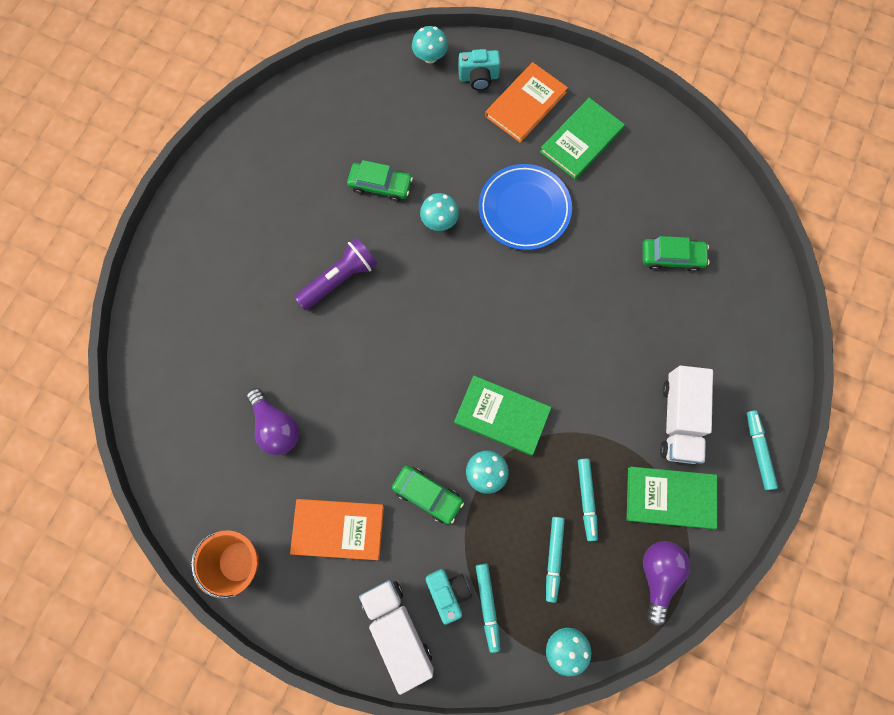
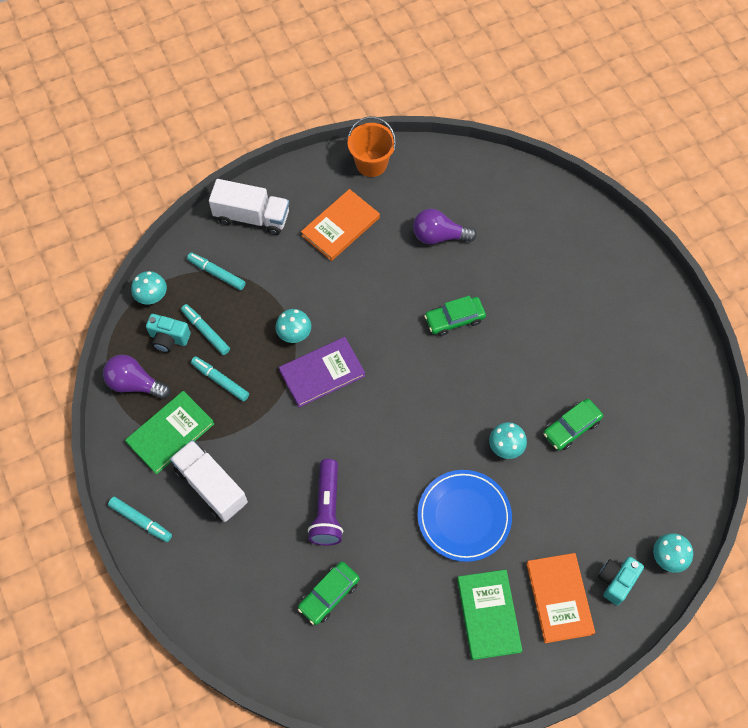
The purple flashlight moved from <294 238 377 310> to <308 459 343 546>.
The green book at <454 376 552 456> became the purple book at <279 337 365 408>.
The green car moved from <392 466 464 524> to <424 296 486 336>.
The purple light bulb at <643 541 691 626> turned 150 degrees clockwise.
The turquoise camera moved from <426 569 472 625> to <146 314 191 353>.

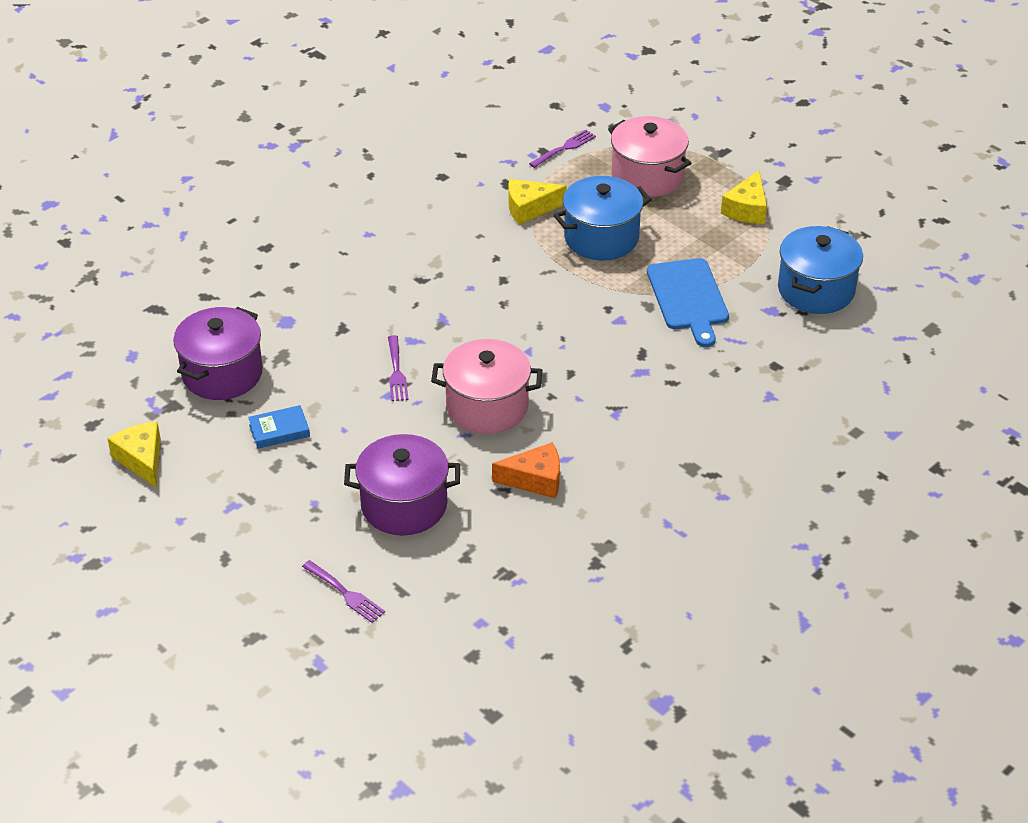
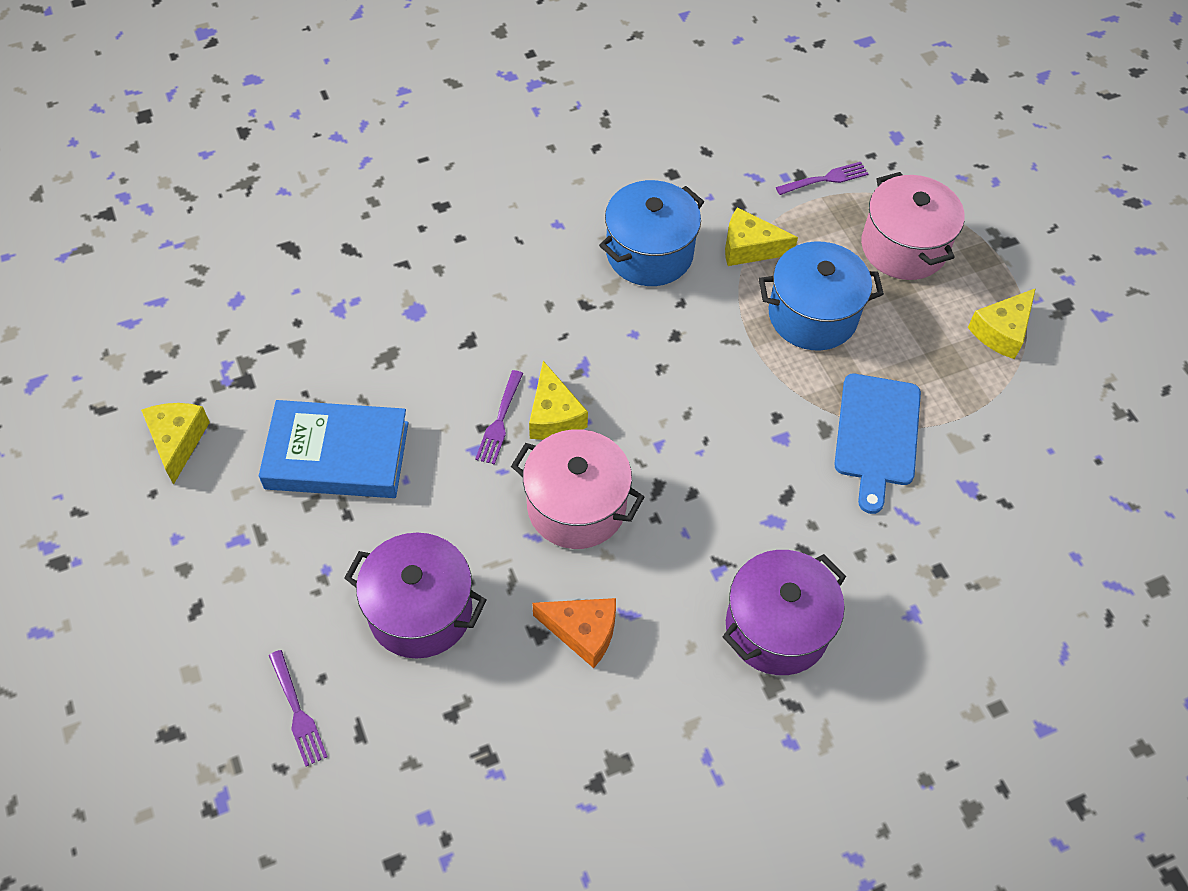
The blue pot moved from <778 226 863 314> to <599 180 704 286>.
The purple pot moved from <173 307 263 400> to <723 550 846 675>.
The blue book at <248 405 310 449> changed to 2.08 times the size.
The yellow cheese at <529 361 588 440> appeared.

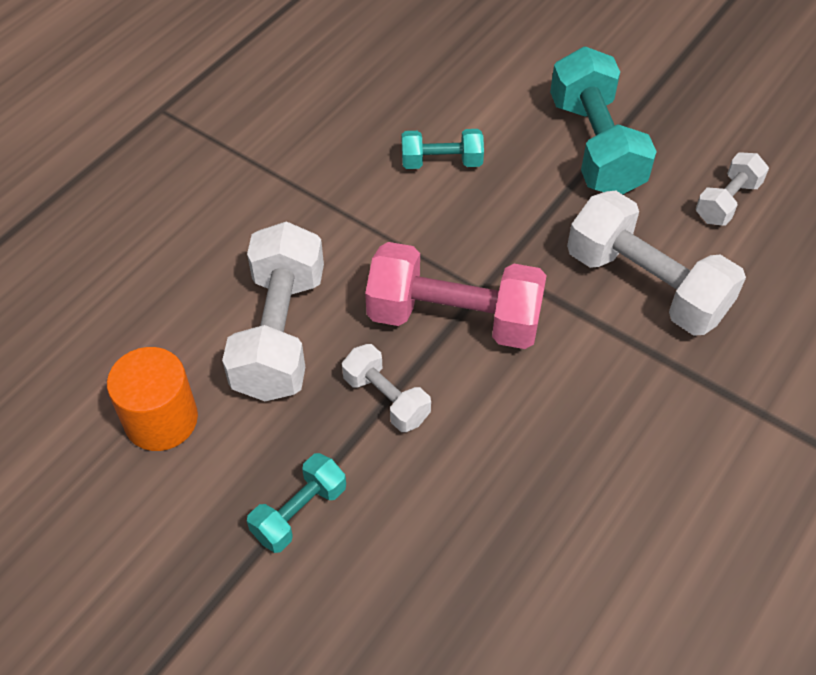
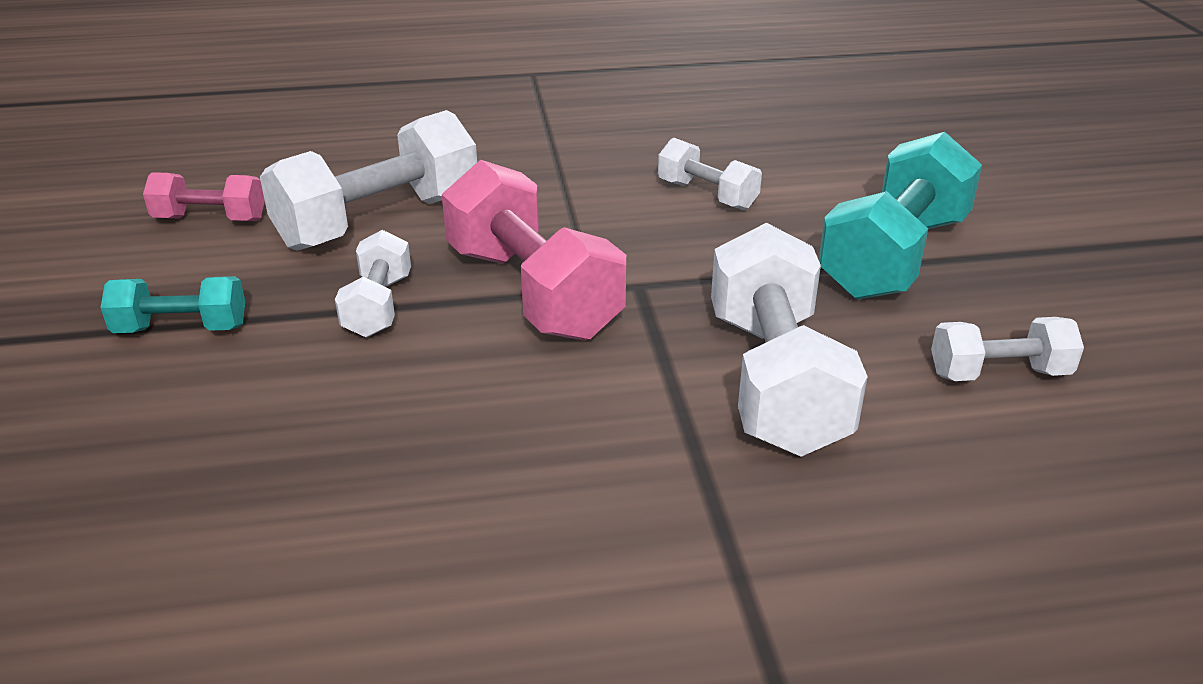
The turquoise dumbbell at <402 129 484 169> became the white dumbbell at <658 138 762 210>.
The orange cylinder at <107 347 198 451> was replaced by the pink dumbbell at <143 172 265 221>.

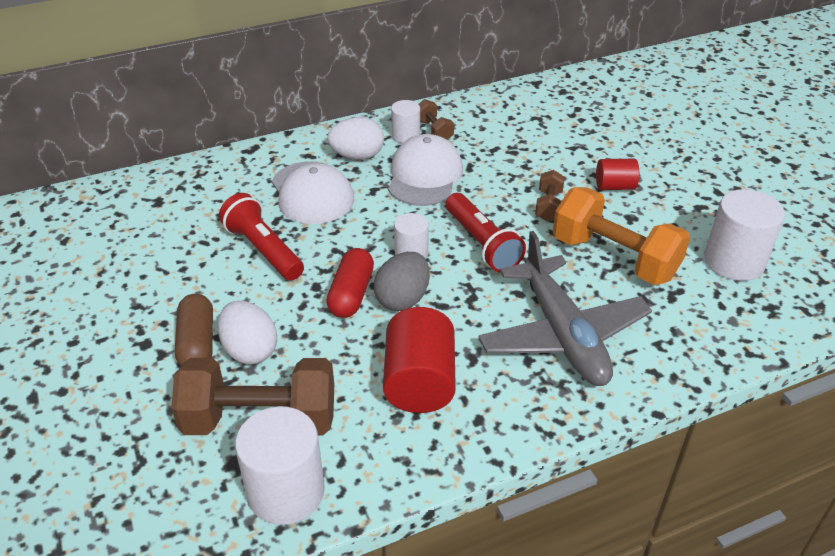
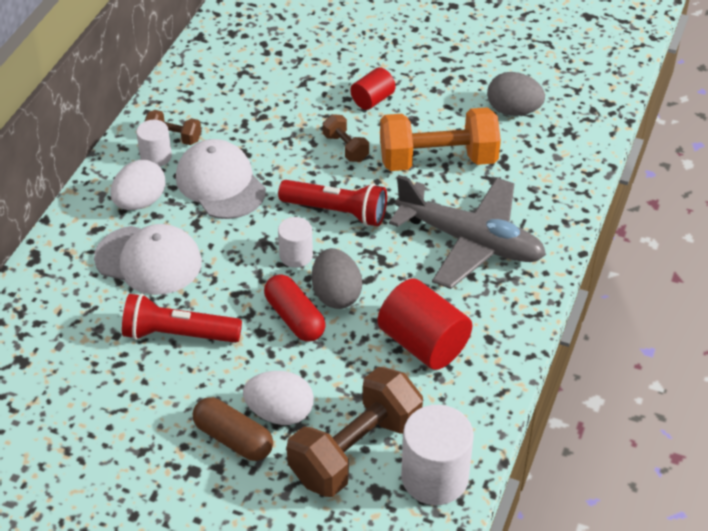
The white cylinder at <704 189 785 281> was replaced by the grey egg at <487 72 545 116>.

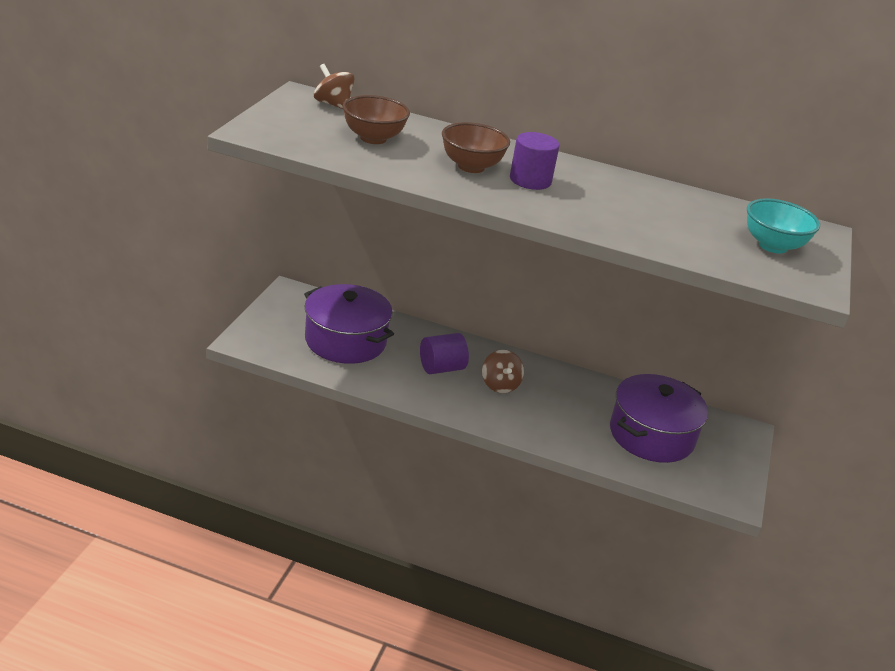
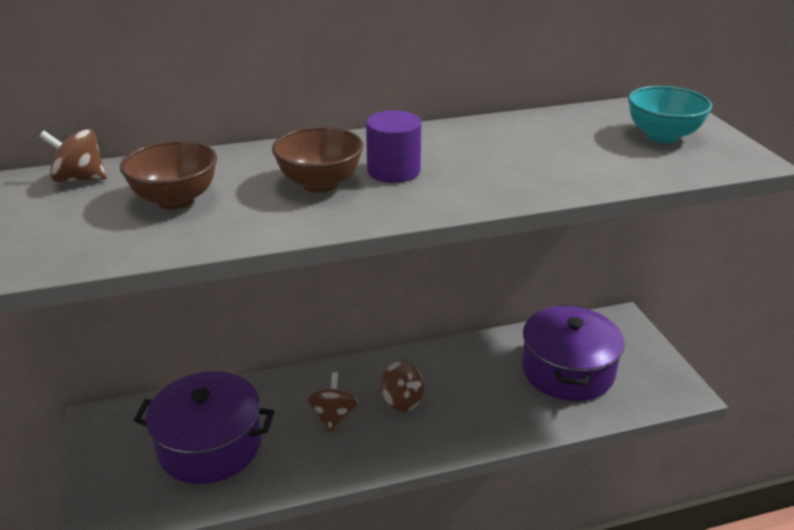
The purple cylinder at <420 333 469 374> was replaced by the brown spinning top at <307 372 358 432>.

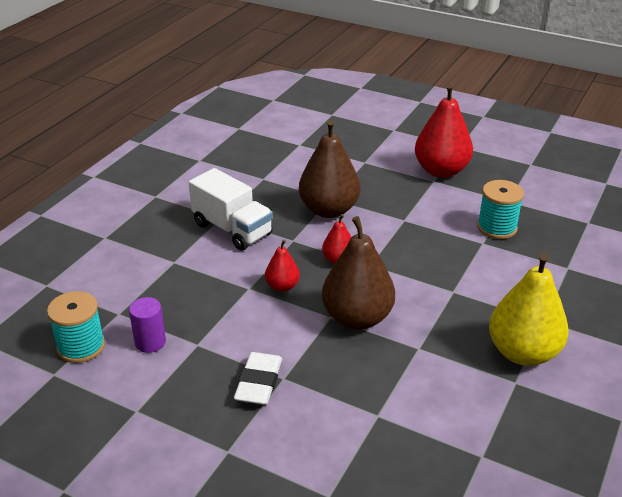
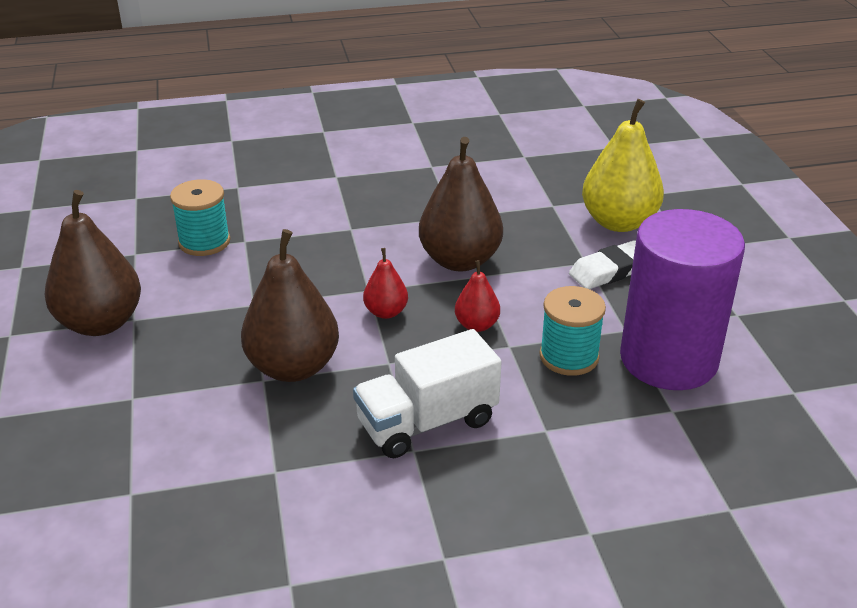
The red pear at <415 84 473 178> became the brown pear at <44 190 141 336>.
The white truck at <189 168 273 251> turned 120 degrees counterclockwise.
The yellow pear moved from <489 254 569 366> to <582 99 664 232>.
The turquoise spool moved from <47 291 105 363> to <539 286 606 376>.
The purple cylinder at <129 297 166 353> changed to 2.49 times the size.

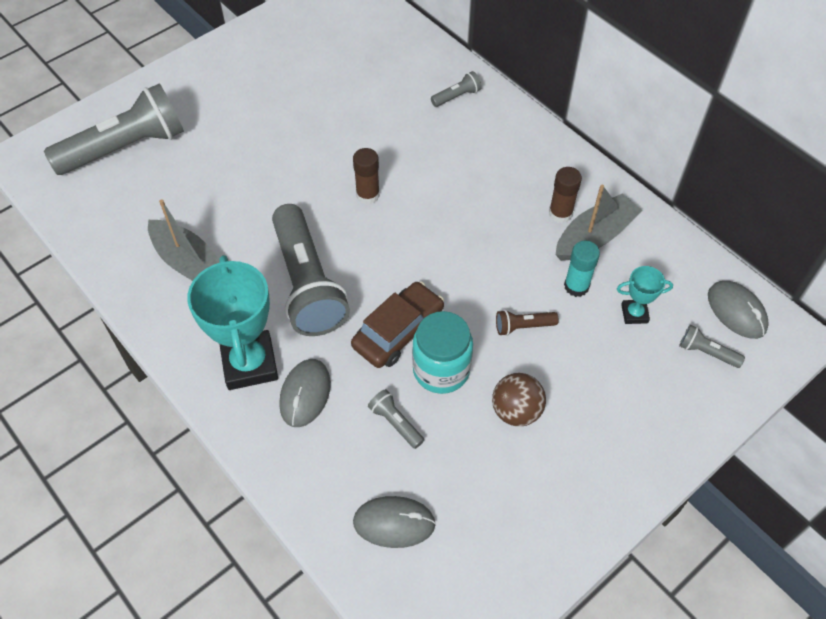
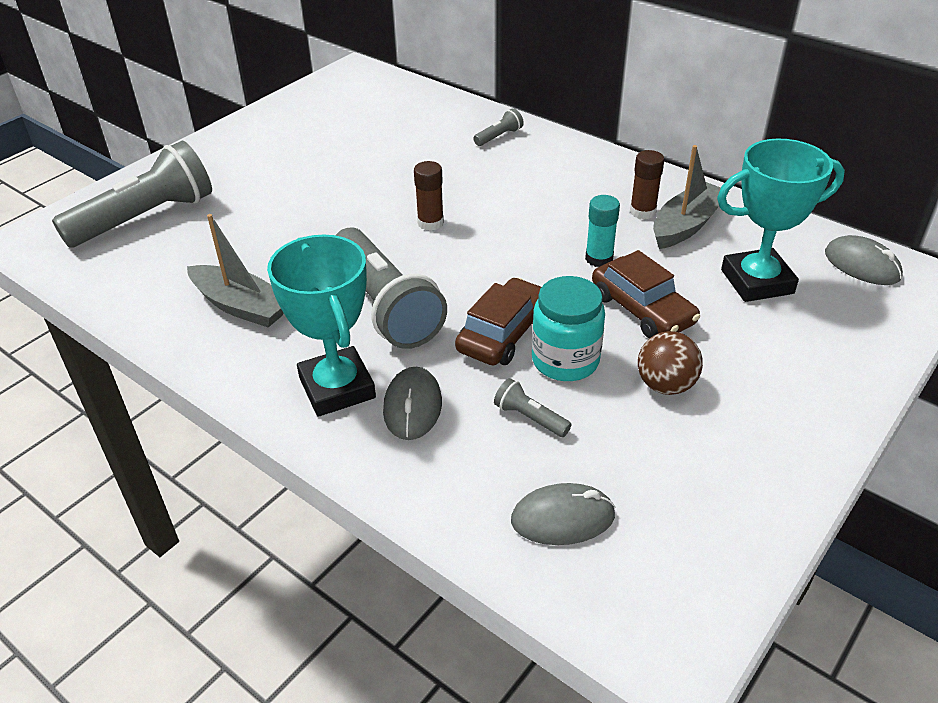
The turquoise glue stick moved from <564 240 600 297> to <585 195 620 267>.
The turquoise trophy at <617 266 673 324> changed to 2.06 times the size.
The brown flashlight at <496 310 559 336> was replaced by the brown car at <592 250 700 338>.
The grey flashlight at <679 325 745 368> disappeared.

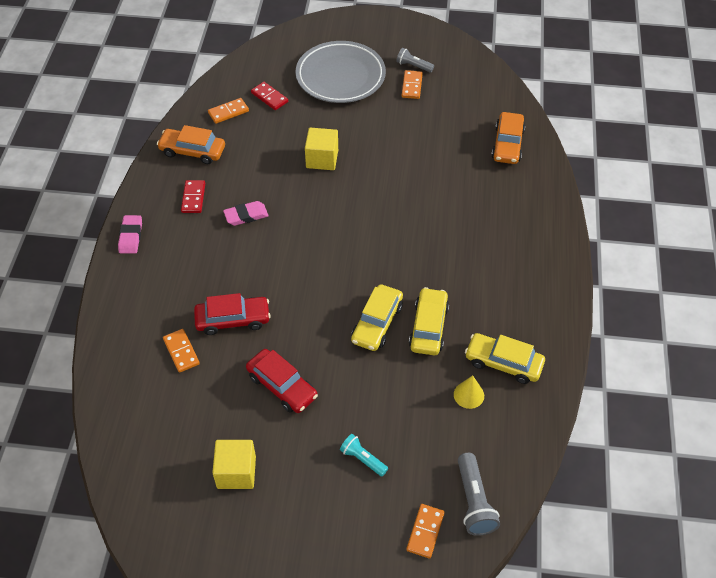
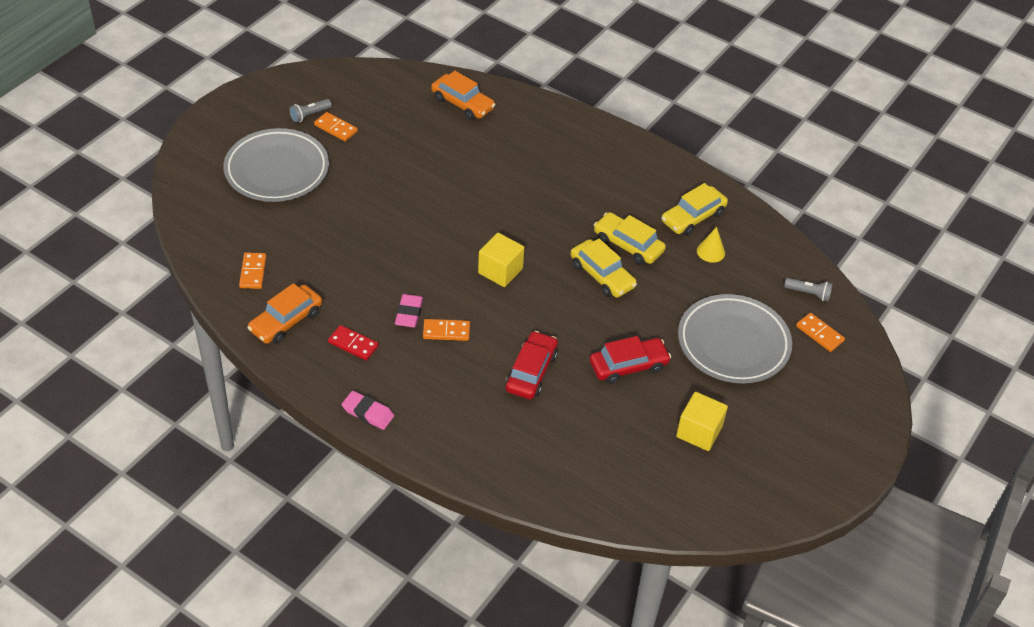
The red domino at <251 82 288 110> disappeared.
The yellow cube moved from <305 128 338 170> to <478 233 524 287>.
The orange domino moved from <163 329 200 373> to <423 319 470 341>.
The turquoise flashlight at <340 434 388 476> was replaced by the grey plate at <678 294 792 383>.
The grey flashlight at <458 453 500 536> changed to 0.64 times the size.

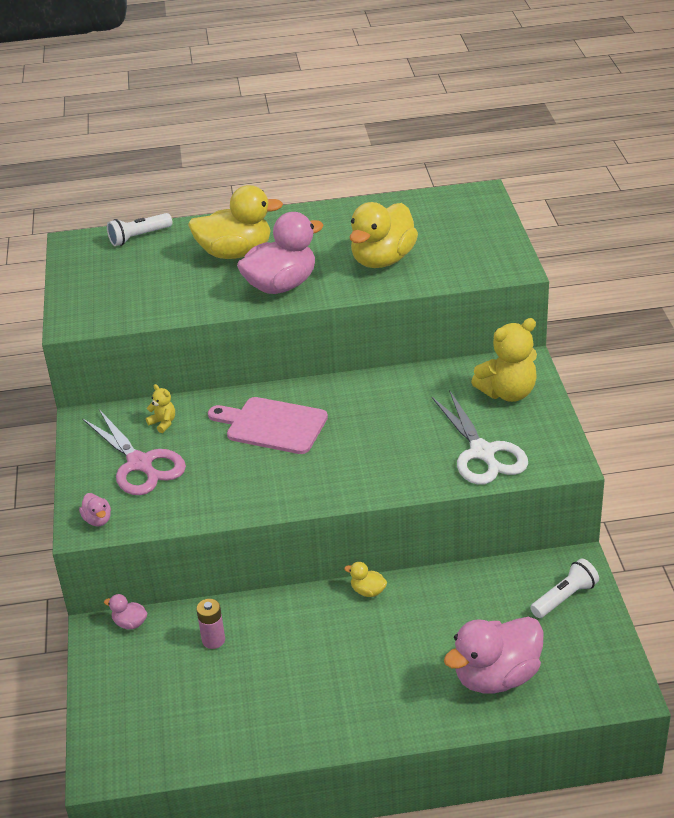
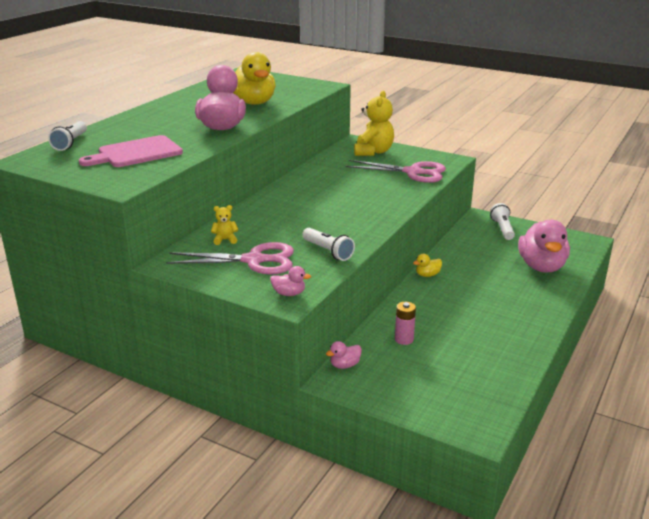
The yellow duck at <188 185 283 259> disappeared.
The white scissors at <432 390 528 485> became the pink scissors at <346 160 446 183>.
The pink cutting board moved from <208 397 328 454> to <79 135 183 167>.
The white flashlight at <302 228 355 261> appeared.

